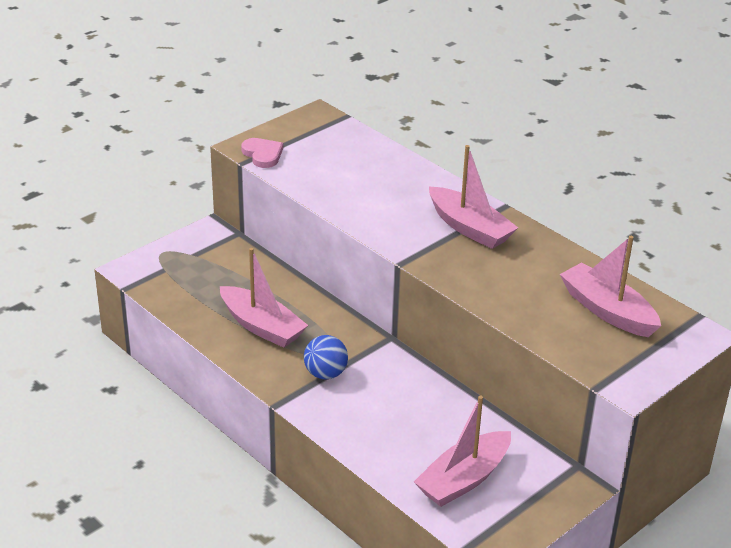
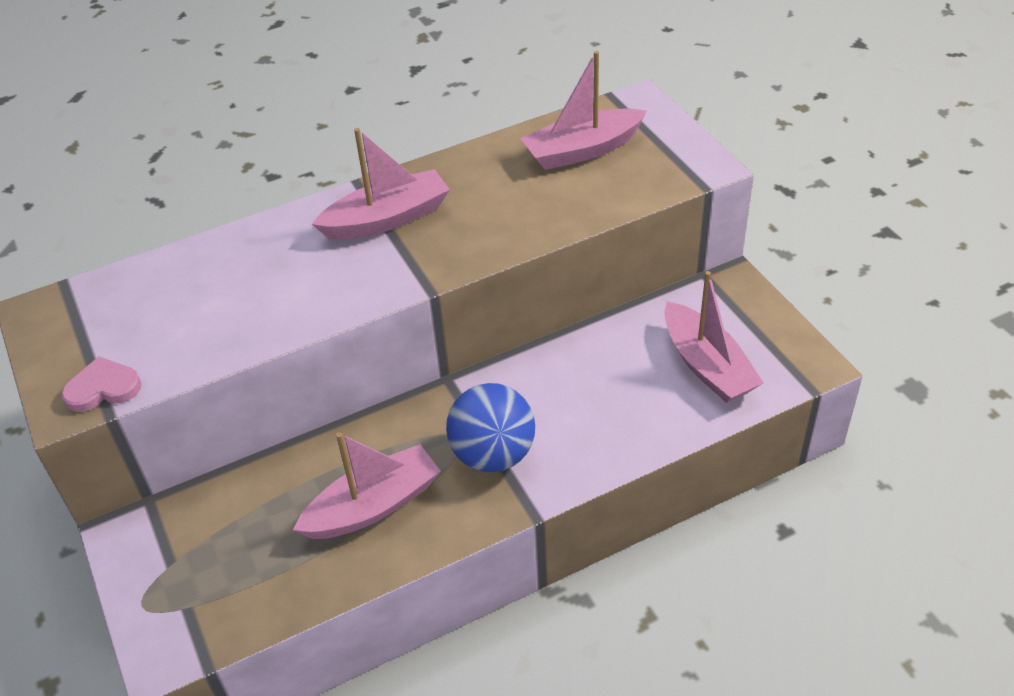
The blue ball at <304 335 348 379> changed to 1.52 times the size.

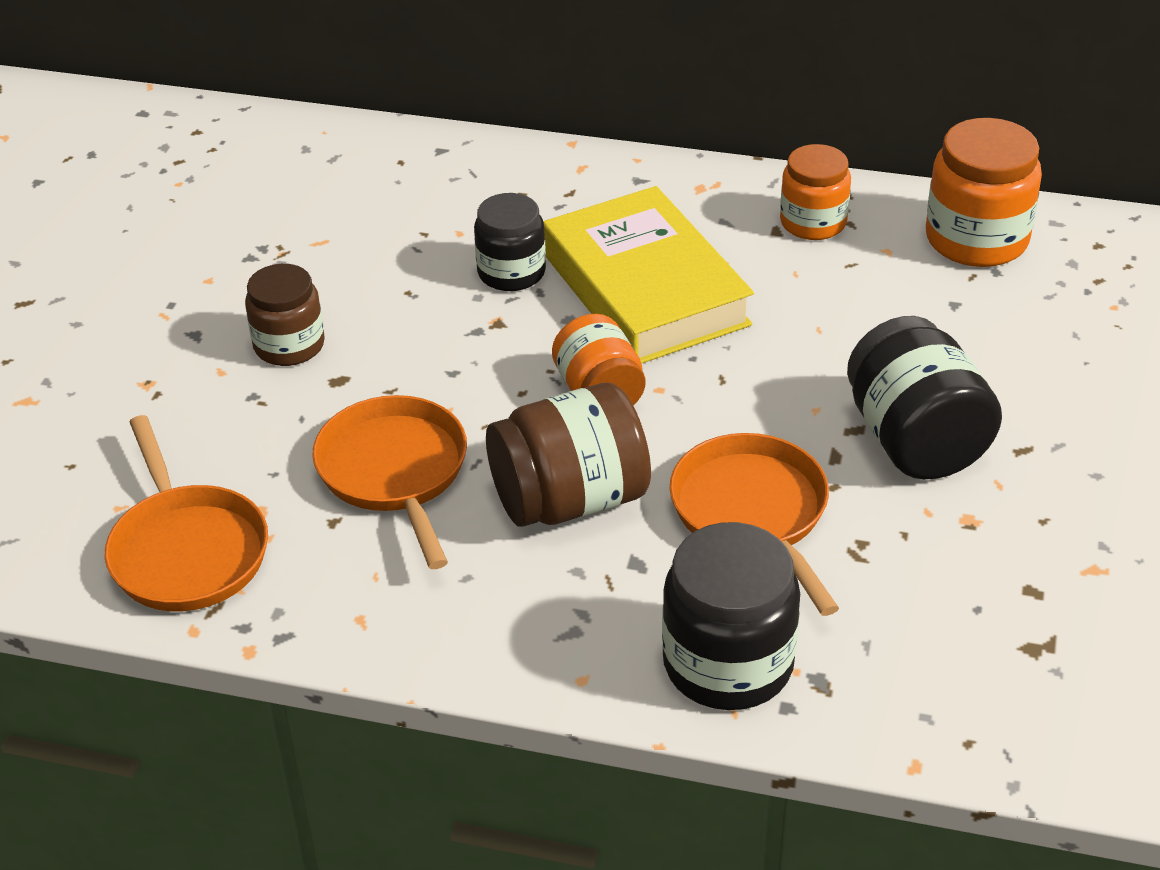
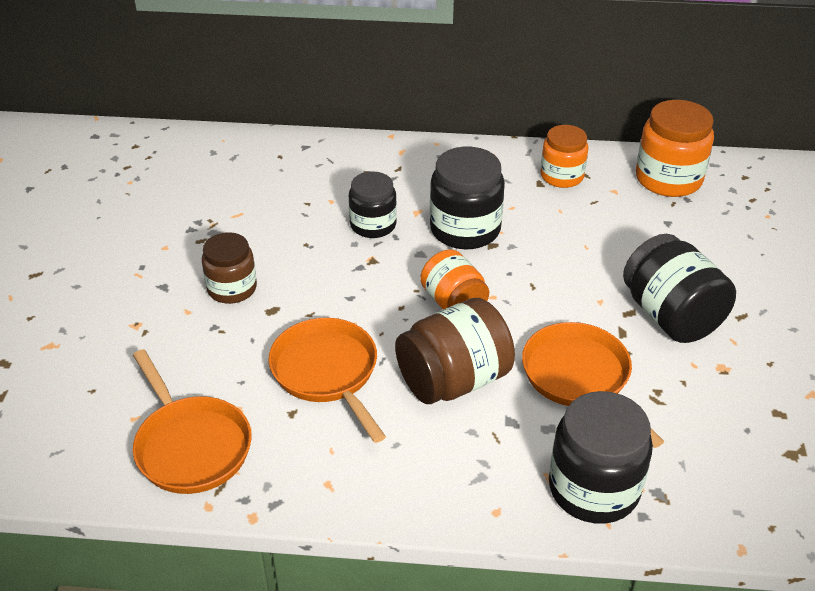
The yellow book at <543 186 754 364> was replaced by the black jar at <430 147 505 249>.

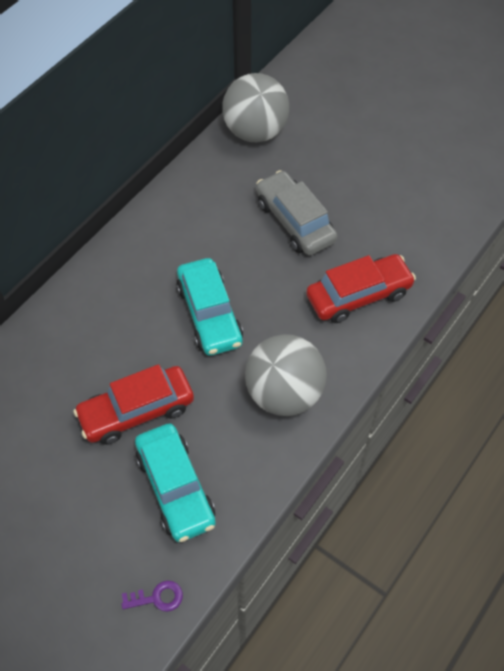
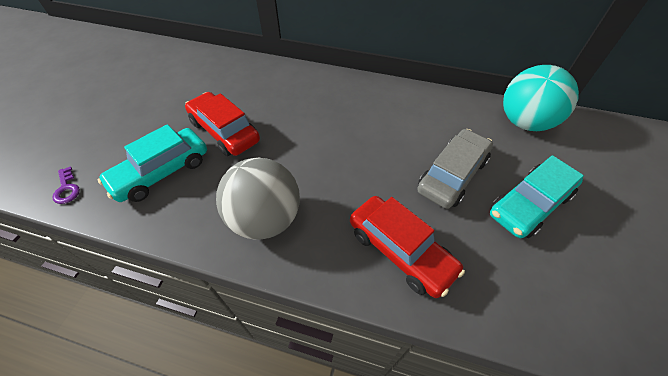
The grey ball at <222 73 289 142> became the turquoise ball at <503 65 579 131>.
The turquoise car moved from <177 258 243 356> to <490 155 584 238>.

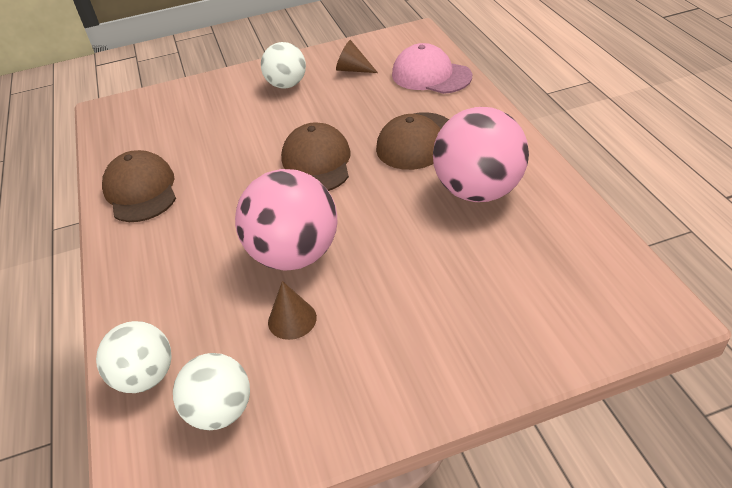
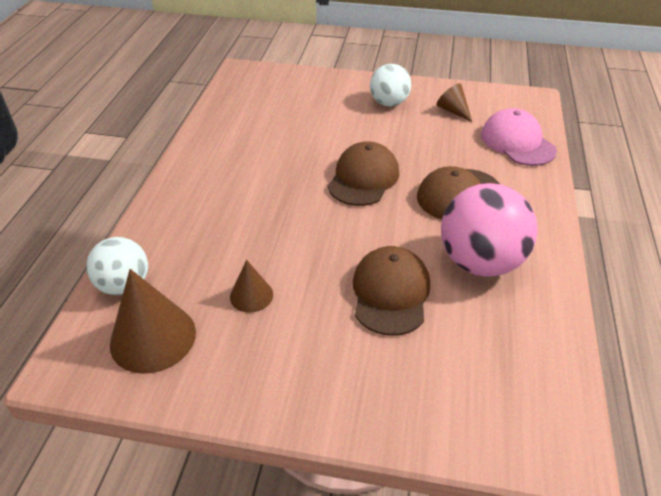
The brown cap moved from <102 150 176 222> to <353 246 430 336>.
The pink ball at <235 169 337 271> disappeared.
The white ball at <173 353 250 430> was replaced by the brown cone at <110 269 196 374>.

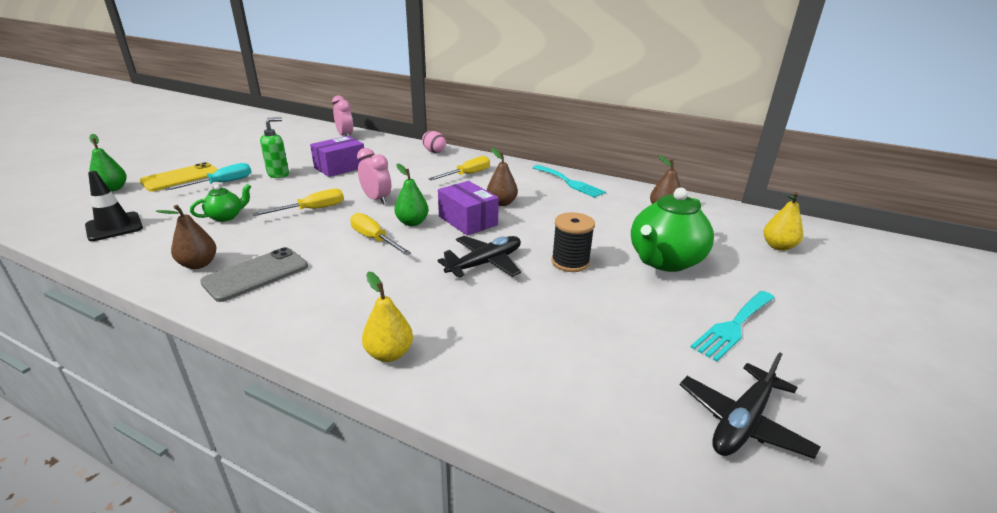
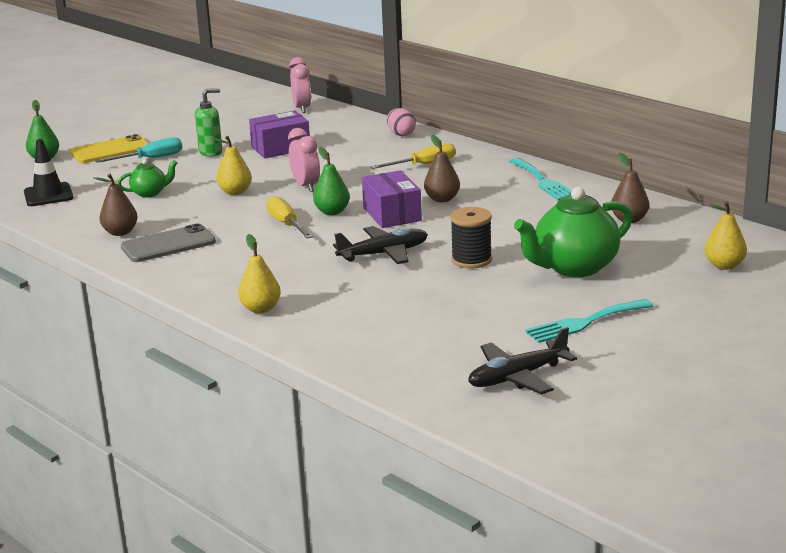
The yellow screwdriver at <252 189 344 216> was replaced by the yellow pear at <211 136 252 195>.

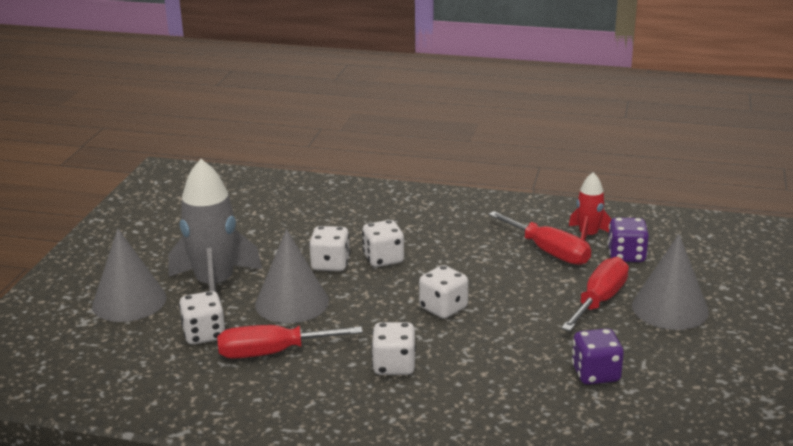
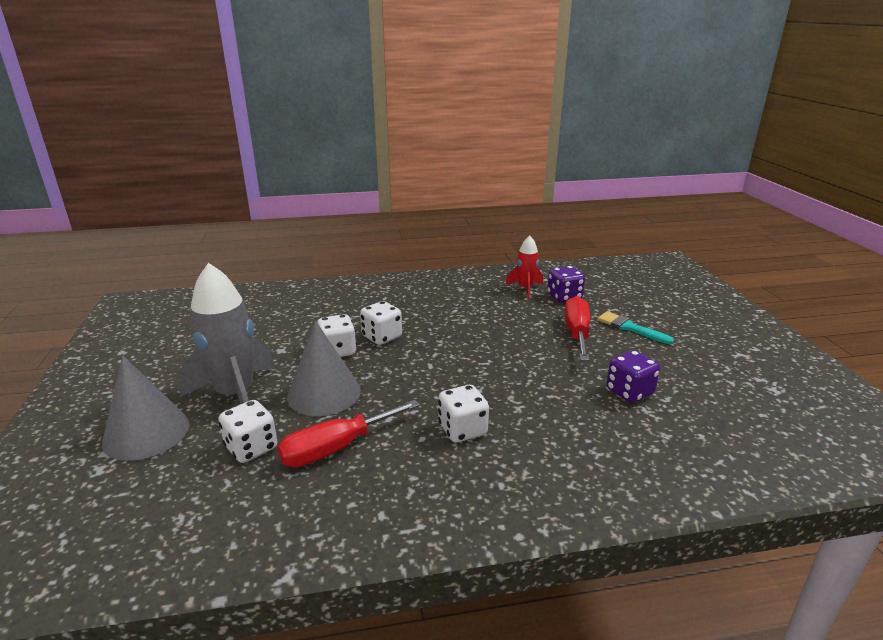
The red screwdriver at <488 211 591 265> disappeared.
The grey cone at <632 234 709 330> was replaced by the turquoise brush at <597 311 674 344>.
The white dice at <419 265 468 319> disappeared.

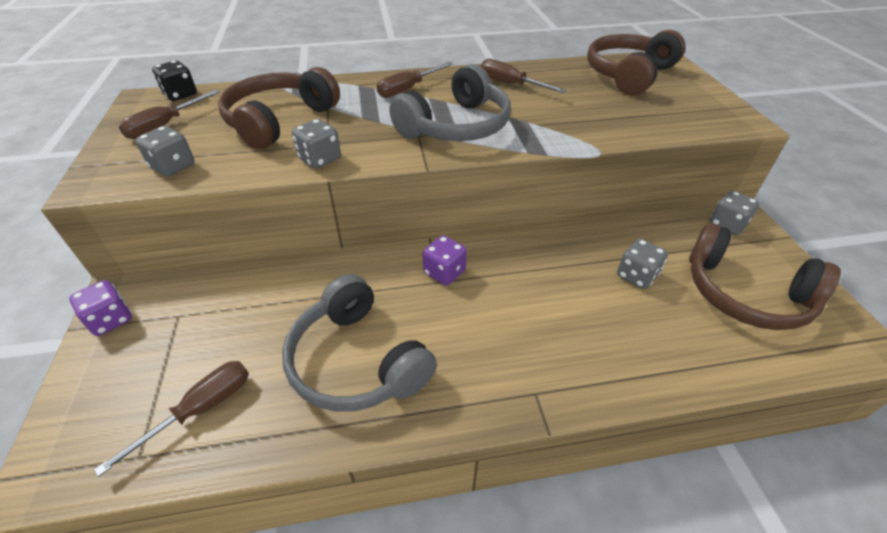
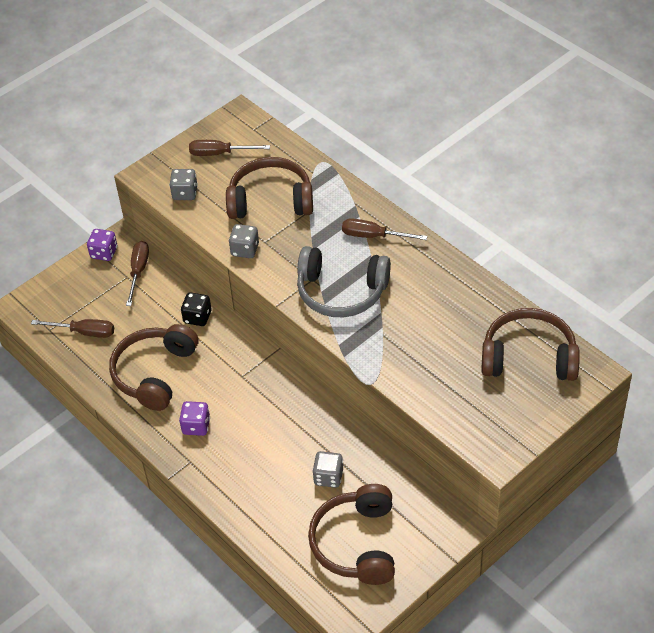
The brown screwdriver moved from <481 59 566 93> to <126 241 149 306>.
The black dice moved from <152 61 197 101> to <181 292 211 326>.
The grey dice at <710 191 760 235> disappeared.
The purple dice moved from <423 235 467 286> to <179 401 210 436>.
The grey headphones at <282 274 437 412> became the brown headphones at <109 324 198 411>.

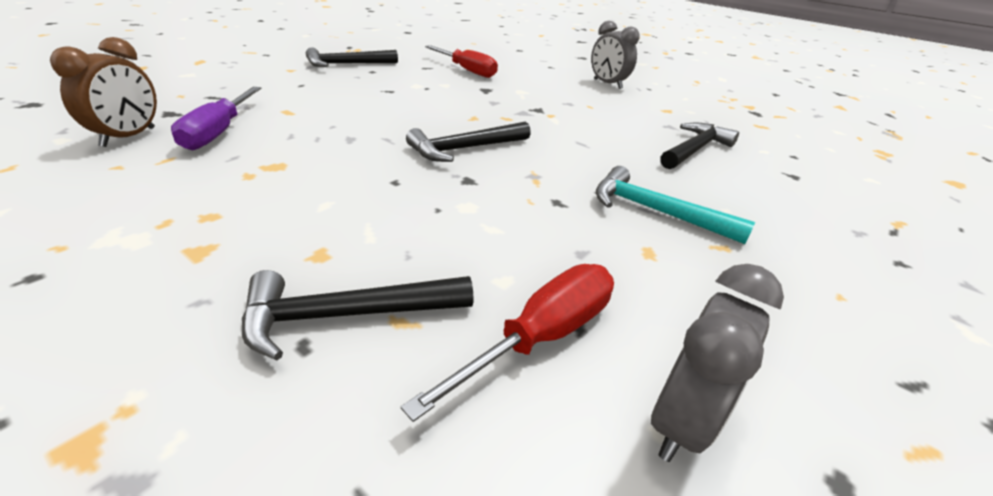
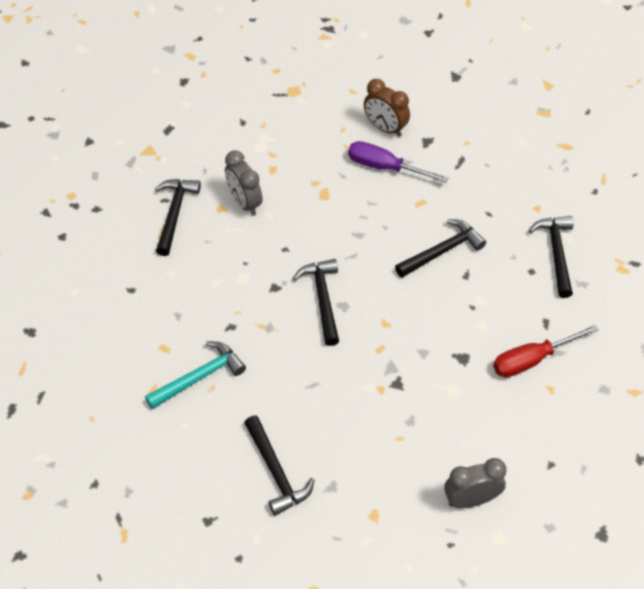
The red screwdriver at <401 264 614 422> disappeared.
The grey clock moved from <651 264 784 462> to <225 150 263 215>.
The black hammer at <395 219 486 278> appeared.

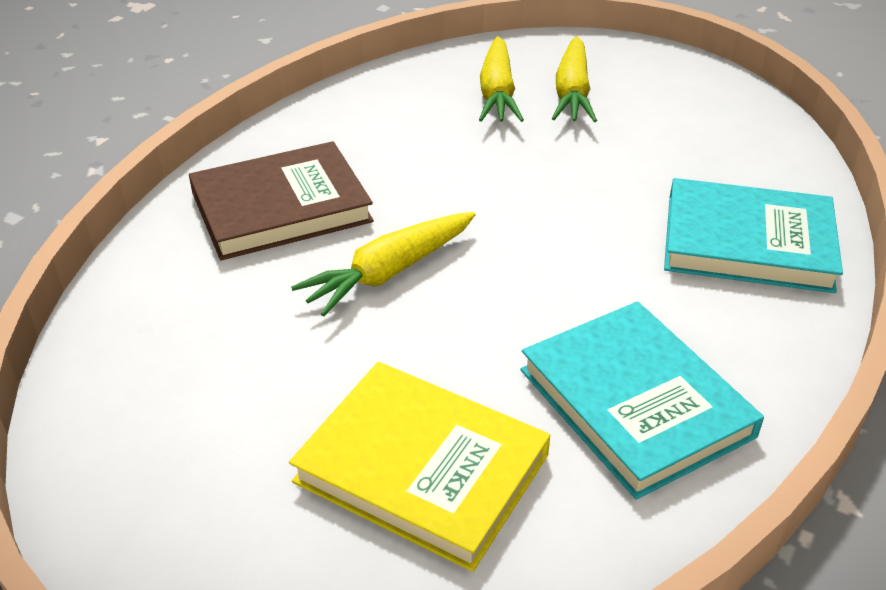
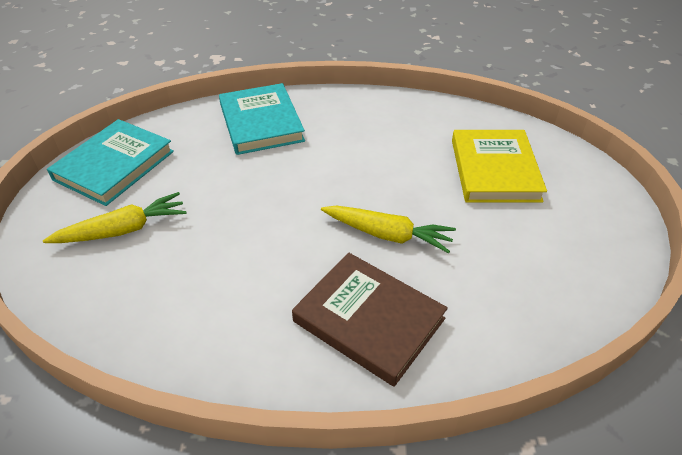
The yellow carrot at <479 36 524 122> disappeared.
The turquoise book moved from <520 301 764 500> to <47 119 174 206>.

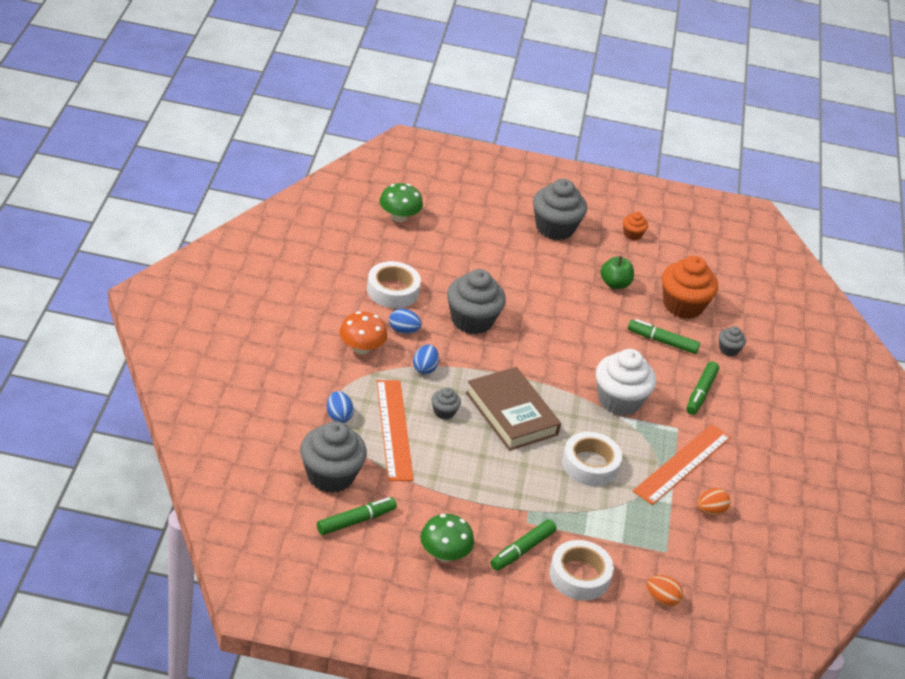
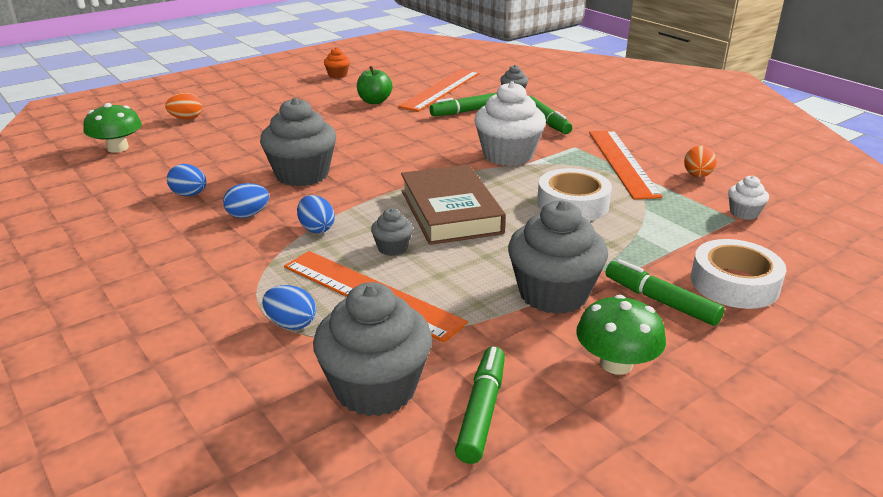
The grey cupcake moved from <533 179 587 240> to <508 200 608 314>.
The orange cupcake at <662 256 718 319> was replaced by the orange ruler at <398 69 479 112>.
The white tape at <367 261 421 308> was replaced by the blue egg at <167 164 206 196>.
The orange mushroom at <339 311 387 354> disappeared.
The brown book at <466 367 561 451> turned 60 degrees clockwise.
The green marker at <490 519 556 571> turned 135 degrees clockwise.
The orange egg moved from <647 575 683 607> to <165 93 202 119>.
The white cupcake at <728 175 769 220> appeared.

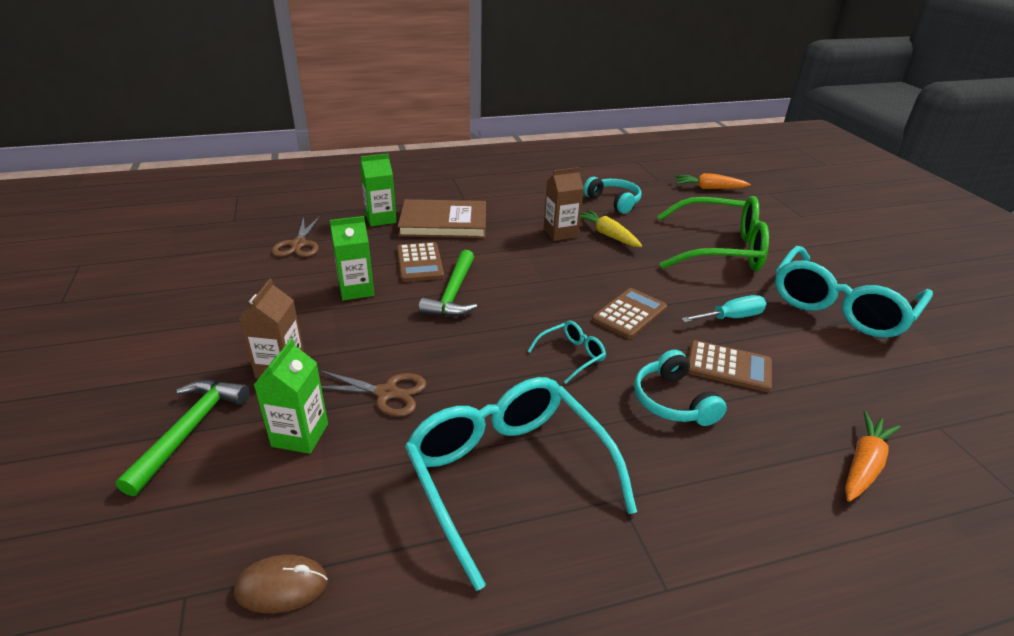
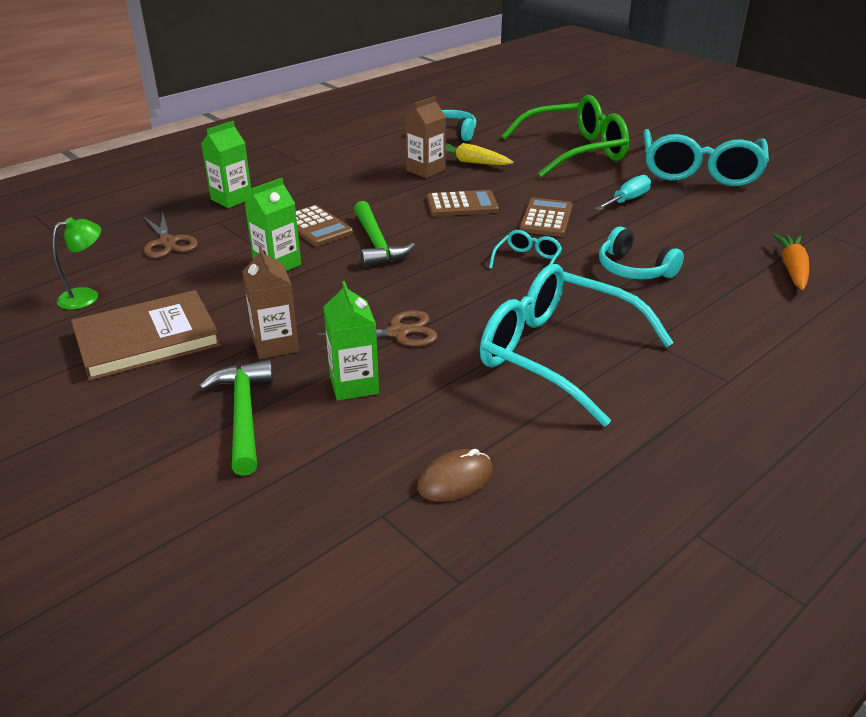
The orange carrot at <675 173 751 189> disappeared.
The brown book moved from <397 199 486 238> to <71 290 221 381>.
The brown calculator moved from <688 340 772 392> to <426 190 499 216>.
The green lamp at <52 217 101 310> appeared.

